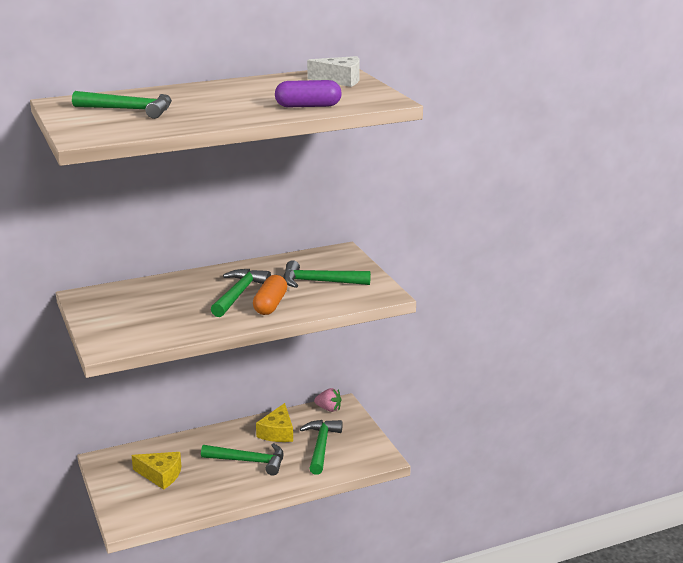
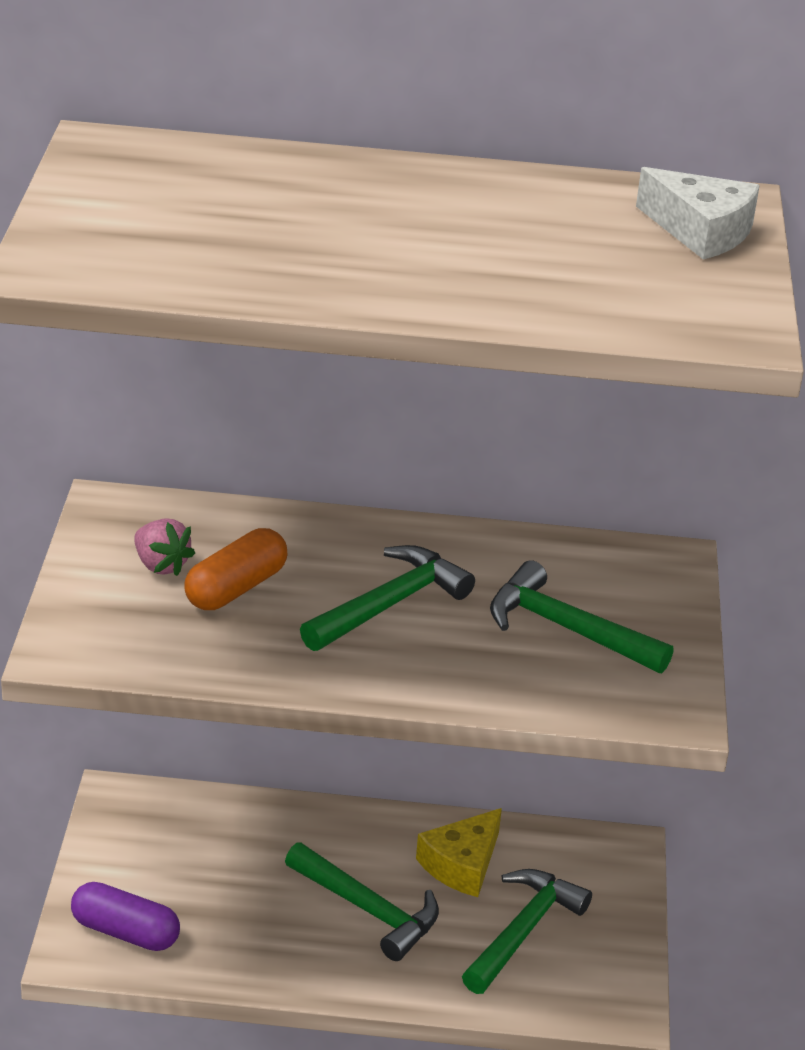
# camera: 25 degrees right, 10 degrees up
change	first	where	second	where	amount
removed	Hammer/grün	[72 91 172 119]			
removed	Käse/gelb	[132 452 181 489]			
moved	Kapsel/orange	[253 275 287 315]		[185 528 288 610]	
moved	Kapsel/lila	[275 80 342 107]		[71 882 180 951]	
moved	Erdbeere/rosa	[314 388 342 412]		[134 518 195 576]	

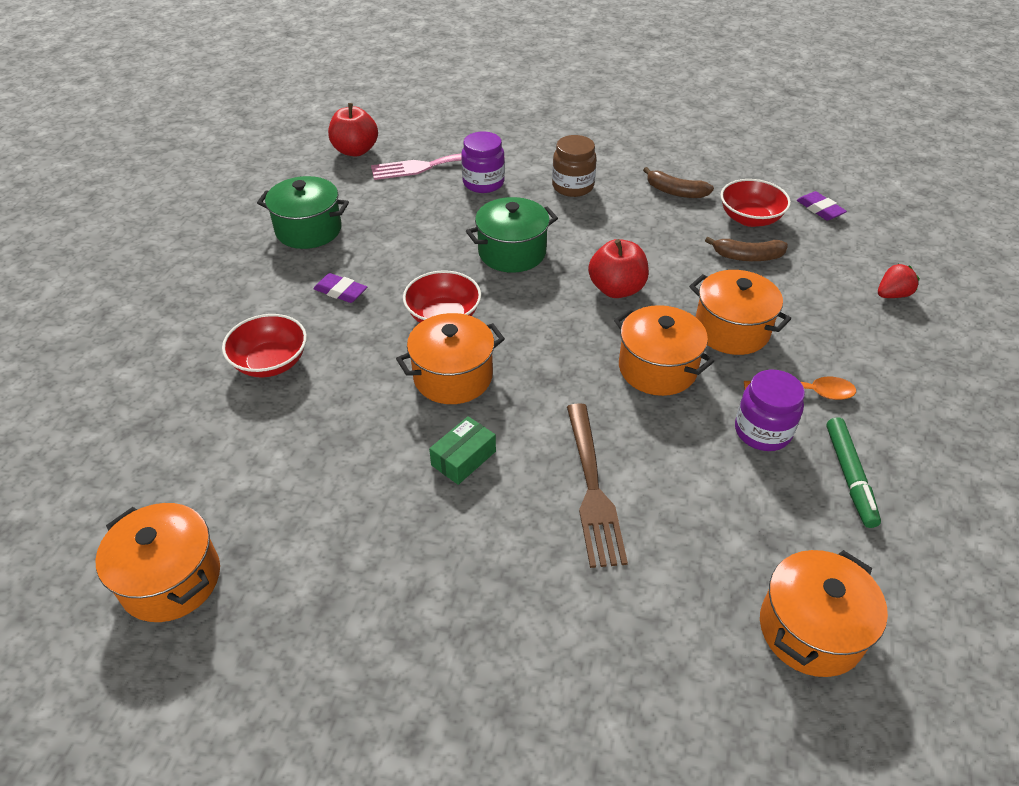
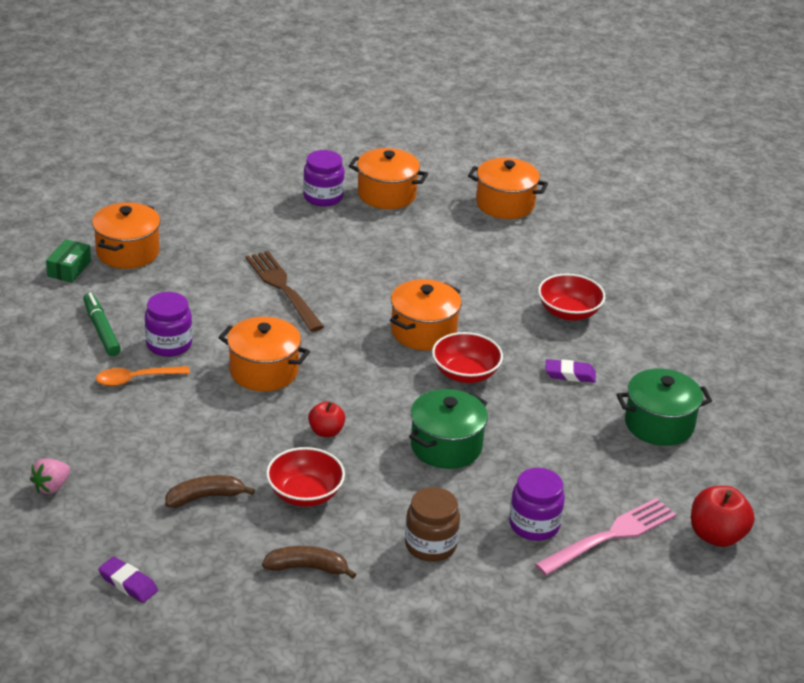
# camera: 155 degrees right, 10 degrees down
change	first	where	second	where	amount
moved	Schachtel/grün	[429 416 496 485]		[46 239 91 283]	
resized	Apfel/rot	[588 239 649 298]		[308 401 345 437]	x0.62
moved	Kochtopf/orange	[689 270 791 355]		[349 148 428 209]	
moved	Schüssel/rot	[721 179 791 227]		[266 447 345 507]	
recoloured	Erdbeere/rot	[878 264 920 298]	Erdbeere/rosa	[30 459 70 494]	
added			Einmachglas/lila	[303 150 344 207]	

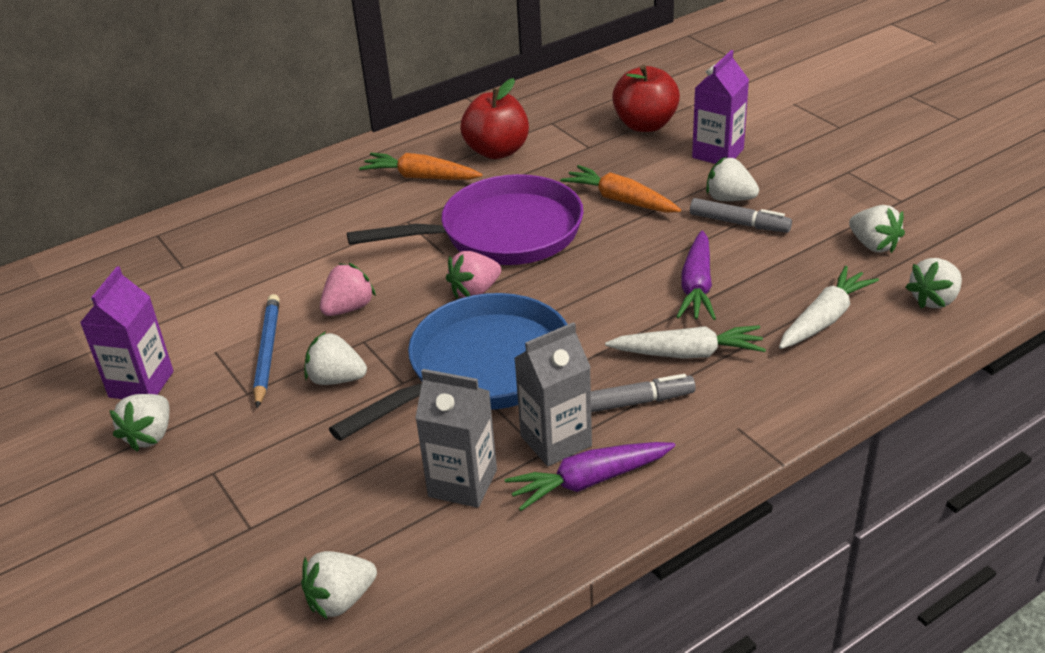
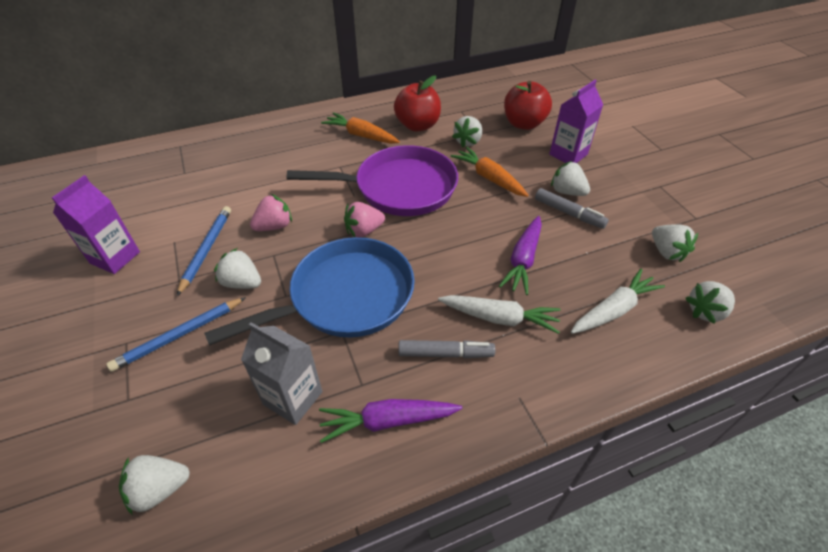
# camera: 10 degrees right, 10 degrees up
change	first	where	second	where	amount
moved	Erdbeere/weiß	[109 394 169 451]		[452 116 482 147]	
removed	Getränkekarton/grau	[514 322 592 466]			
added			Bleistift/blau	[106 297 246 372]	

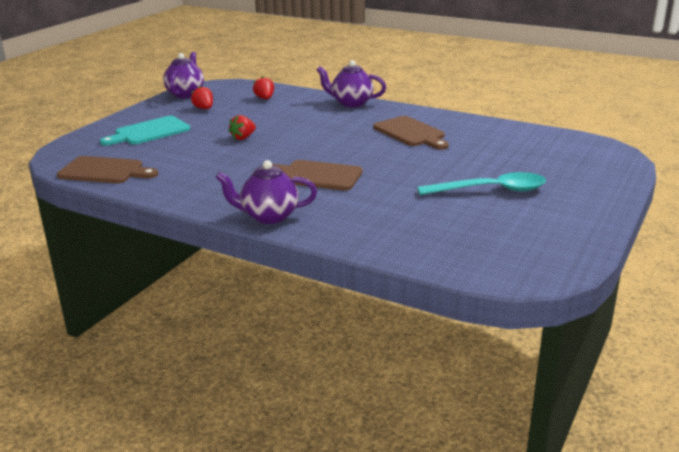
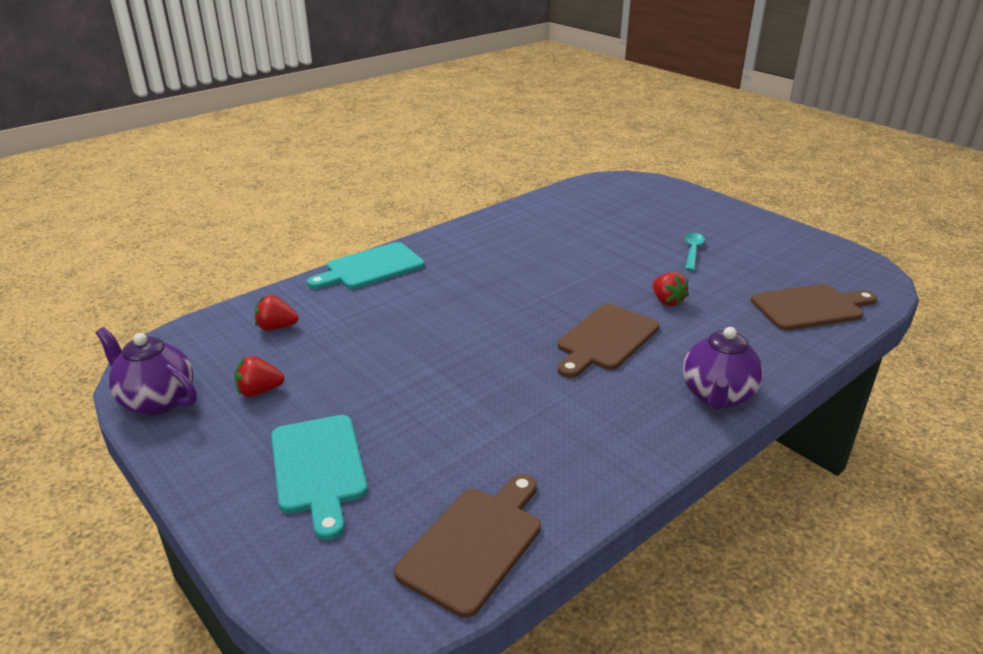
# camera: 70 degrees left, 5 degrees up
change	first	where	second	where	amount
moved	Erdbeere/rot	[228 115 256 140]		[652 272 689 307]	
replaced	Teekanne/lila	[317 60 386 107]	Schneidebrett/türkis	[307 242 424 289]	
moved	Schneidebrett/braun	[373 116 449 150]		[751 284 877 331]	
resized	Löffel/türkis	[417 172 546 195]		[685 233 705 271]	x0.54

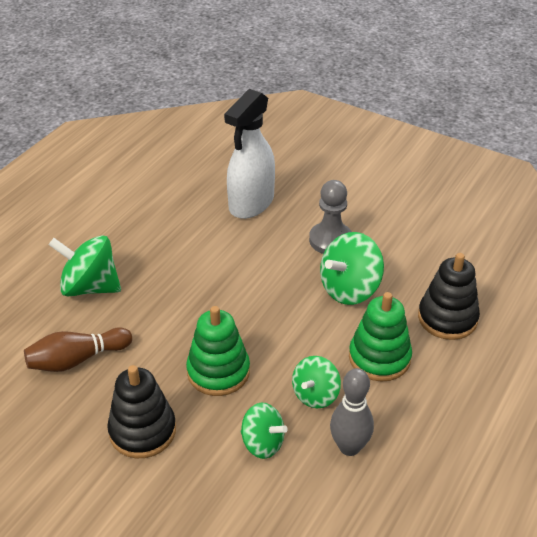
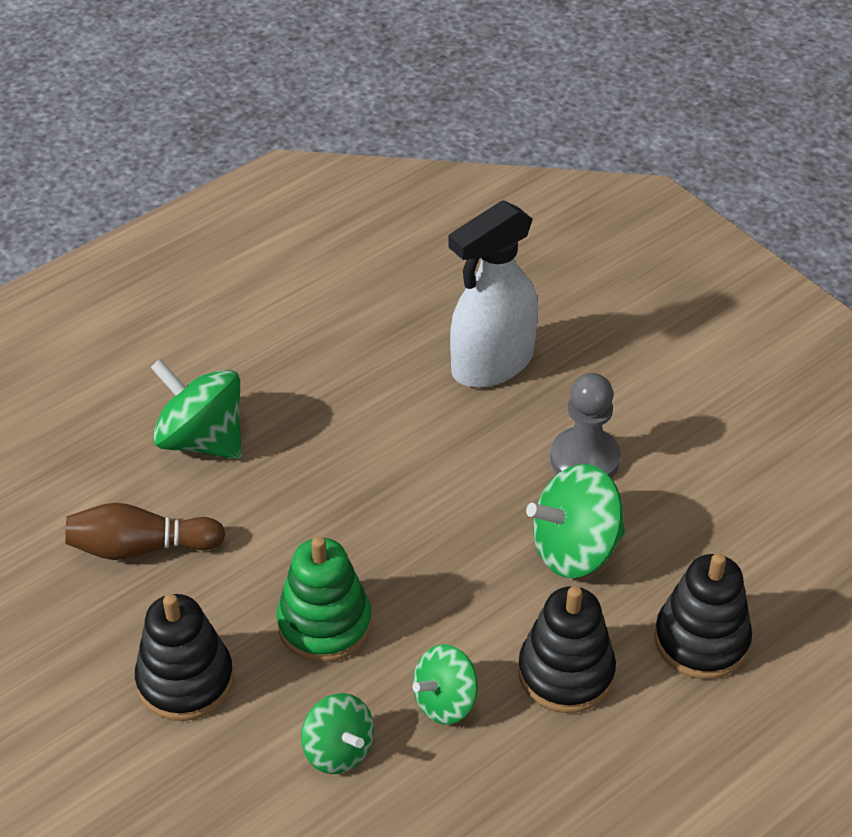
# camera: 20 degrees right, 5 degrees up
change	first	where	second	where	amount
removed	Bowlingkegel/grau	[330 368 374 456]			
recoloured	Stapelspielzeug/grün	[349 292 412 382]	Stapelspielzeug/schwarz	[518 586 616 713]	

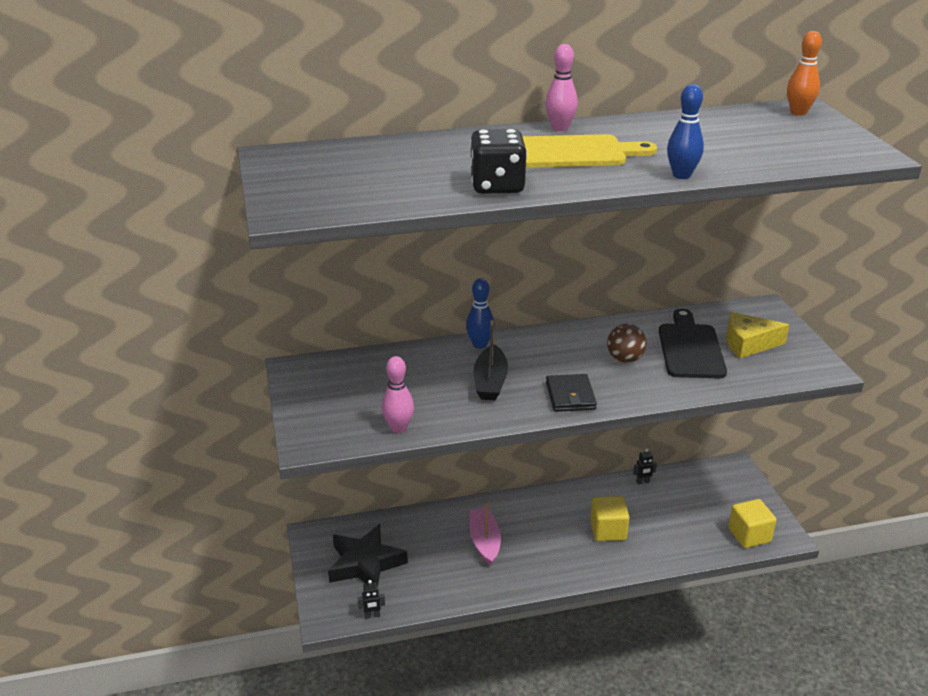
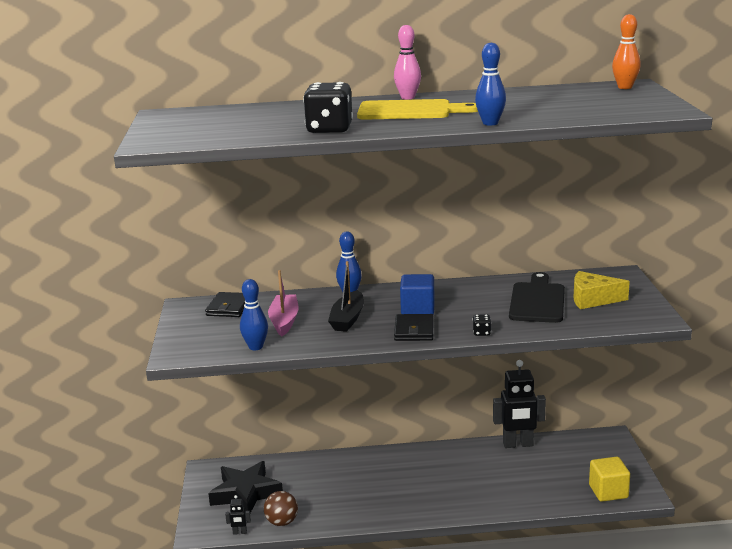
# camera: 10 degrees right, 10 degrees down
change	first	where	second	where	amount
recoloured	Bowlingkegel/rosa	[381 356 414 433]	Bowlingkegel/blau	[240 279 268 350]	
moved	Boot/rosa	[470 502 501 566]		[268 270 299 336]	
removed	Kubus/gelb	[590 496 630 541]			
moved	Ball/braun	[607 324 647 363]		[264 491 298 526]	
resized	Roboter/schwarz	[633 449 657 484]		[493 360 546 448]	x2.39
added			Geldbörse/schwarz	[205 292 245 317]	
added			Kubus/blau	[400 274 435 314]	
added			Spielwürfel/schwarz	[473 315 491 336]	

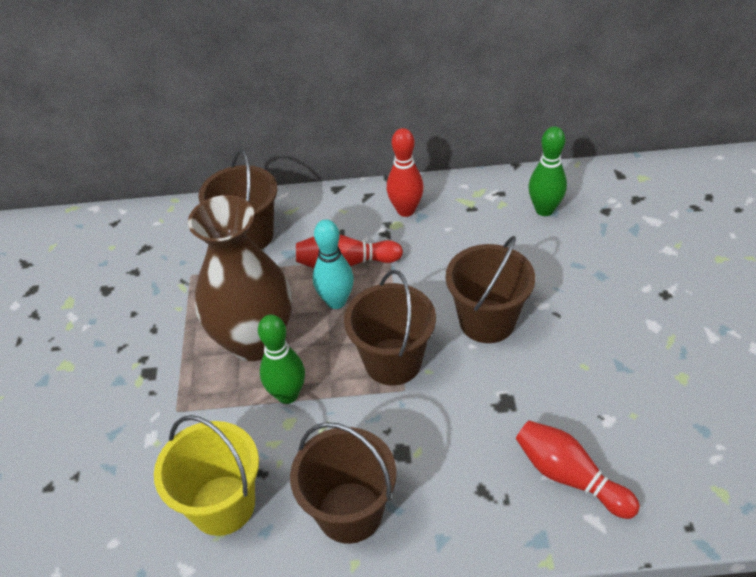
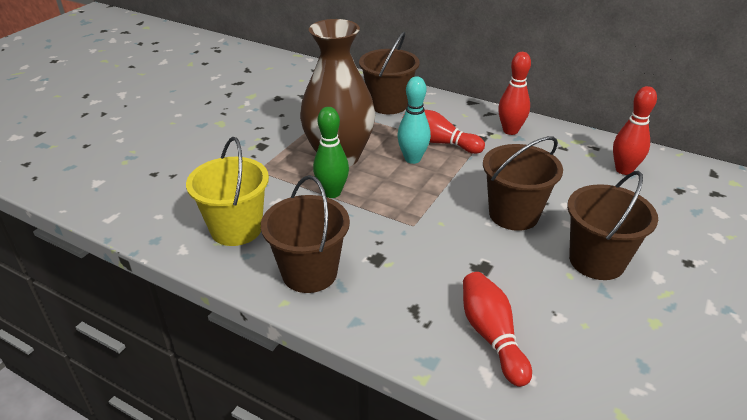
# camera: 30 degrees right, 10 degrees down
change	first	where	second	where	amount
moved	Eimer/braun	[344 270 436 386]		[567 171 658 280]	
recoloured	Bowlingkegel/grün	[529 126 567 216]	Bowlingkegel/rot	[613 86 657 175]	

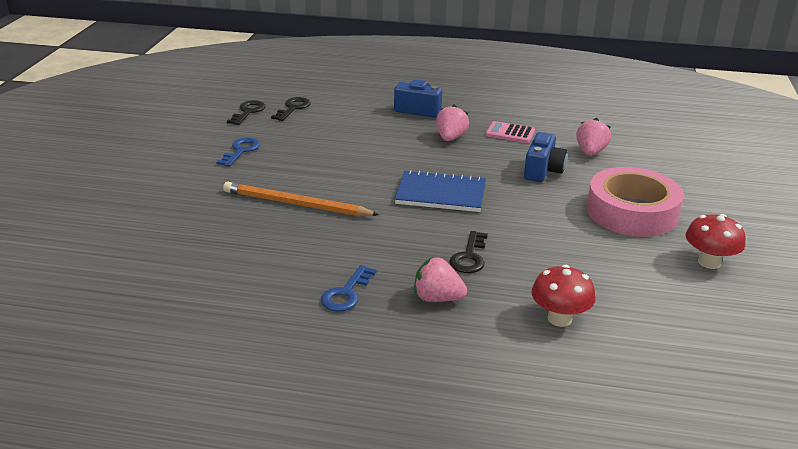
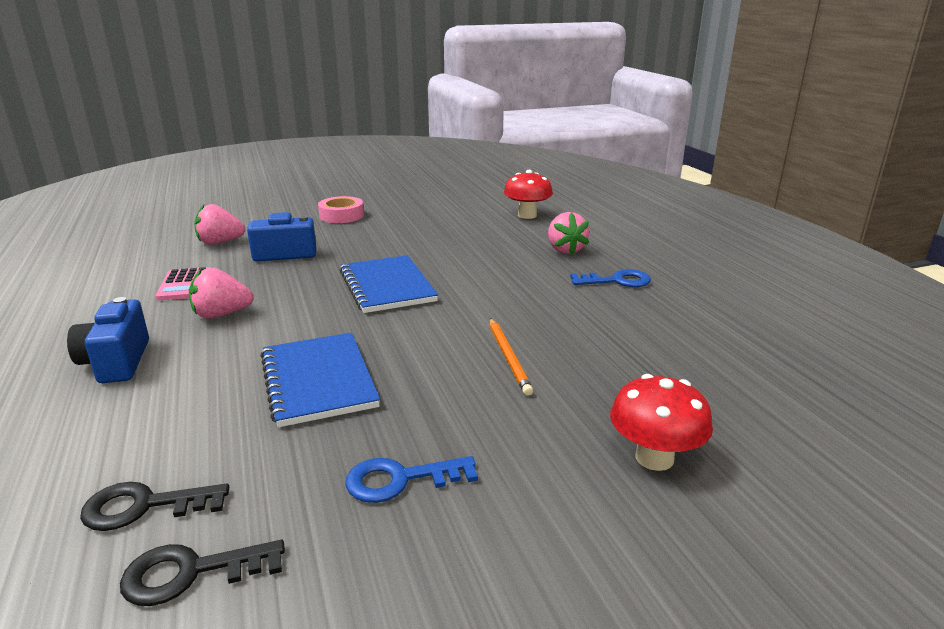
# camera: 120 degrees left, 5 degrees down
change	first	where	second	where	amount
resized	Bleistift/orange	[223 182 379 216]		[490 318 533 396]	x0.59
removed	Schlüssel/schwarz	[449 231 488 273]			
resized	Klebeband/rosa	[587 167 684 237]		[318 196 364 223]	x0.52
moved	Pilz/rot	[686 214 746 269]		[610 374 713 471]	
added			Notizbuch/blau	[260 332 380 427]	

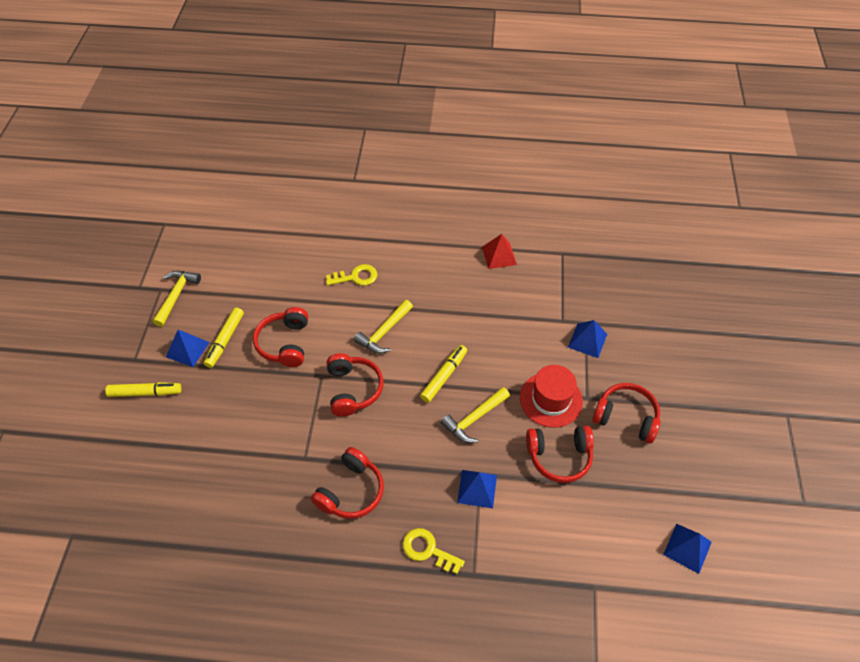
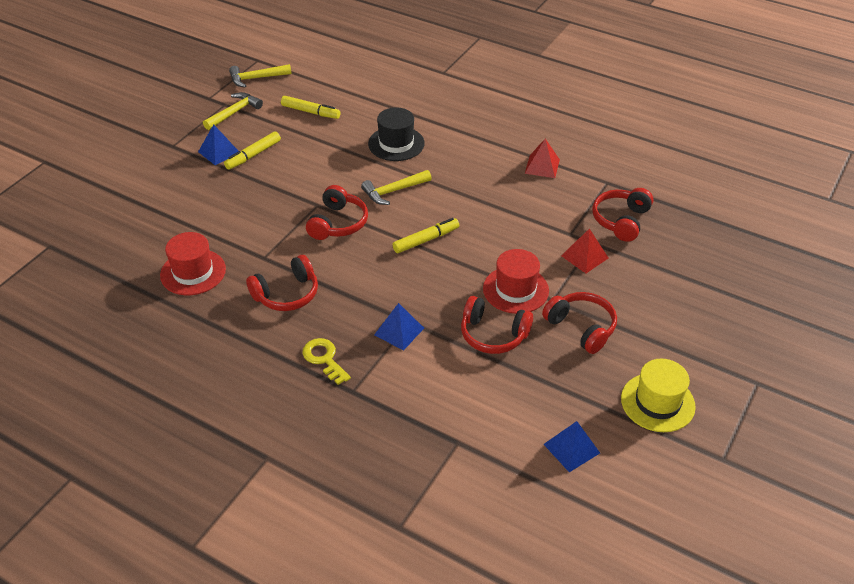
# camera: 25 degrees right, 10 degrees down
change	first	where	second	where	amount
moved	Filzstift/gelb	[105 382 182 397]		[281 96 341 119]	
moved	Kopfhörer/rot	[253 307 308 367]		[592 188 653 242]	
replaced	Schlüssel/gelb	[326 264 377 286]	Hut/schwarz	[368 108 424 161]	
moved	Hammer/gelb	[441 387 510 443]		[229 64 292 87]	
recoloured	Pyramide/blau	[568 320 607 358]	Pyramide/rot	[561 228 608 273]	
added			Hut/rot	[160 232 226 295]	
added			Hut/gelb	[621 359 696 432]	

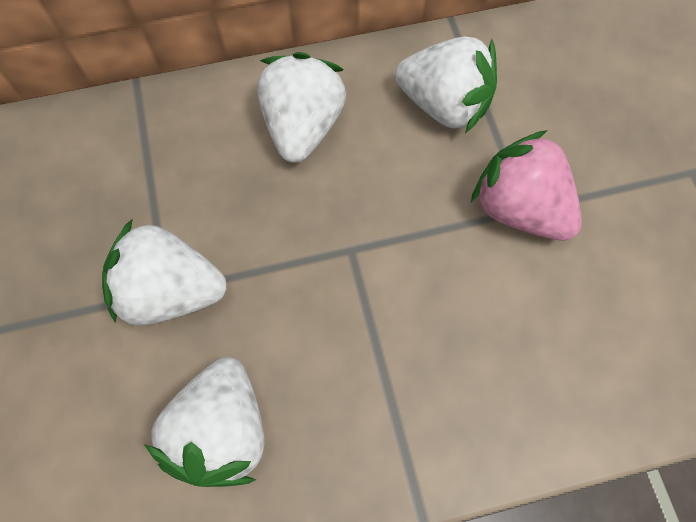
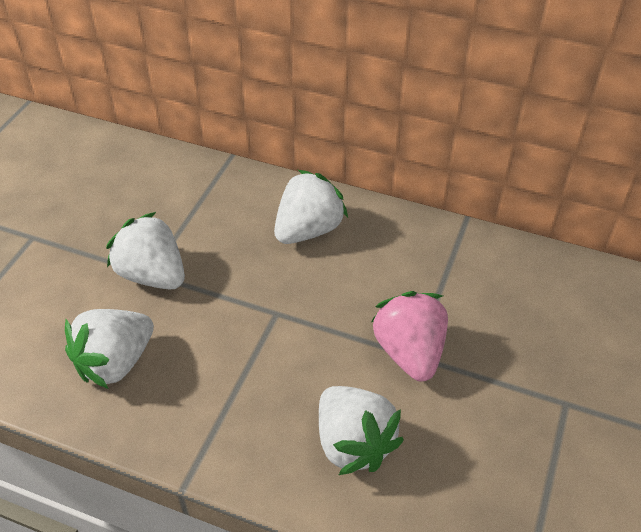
# camera: 35 degrees right, 20 degrees down
change	first	where	second	where	amount
moved	Erdbeere/weiß	[395 37 497 133]		[319 386 404 475]	

